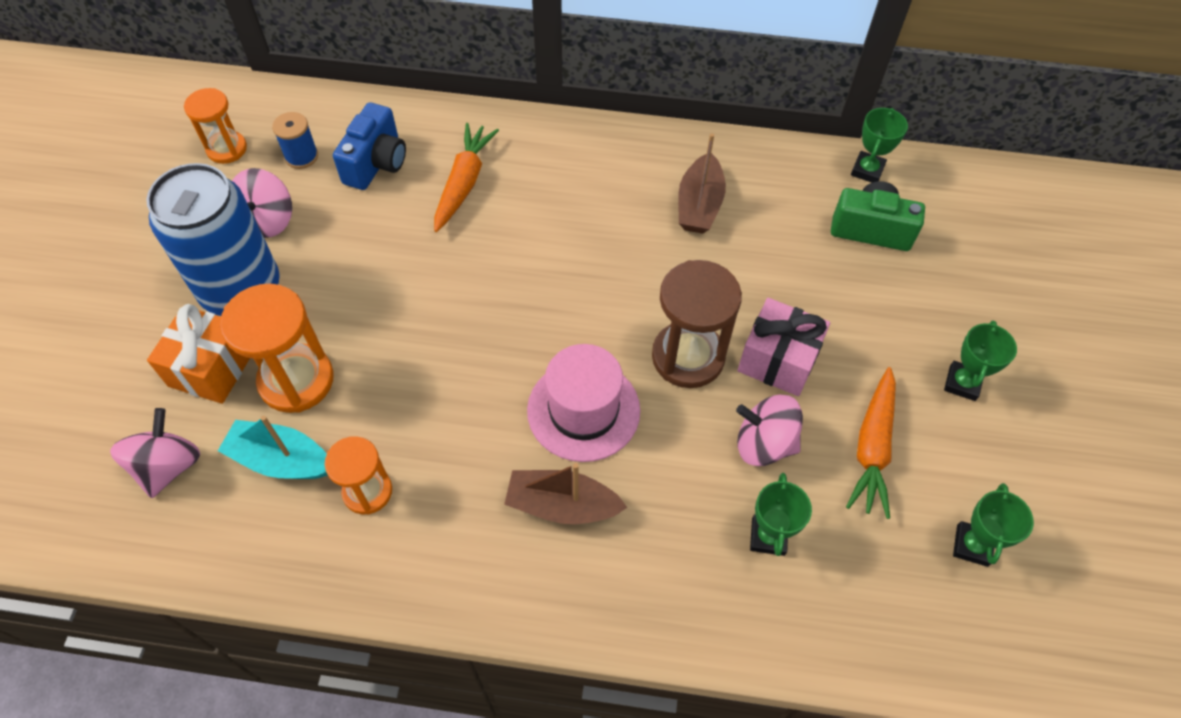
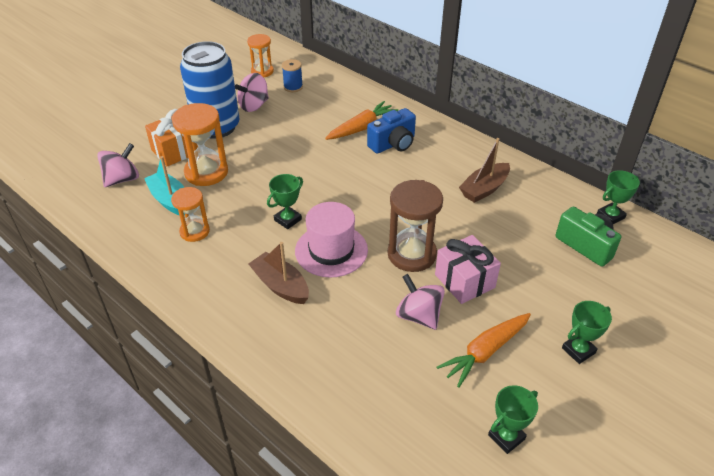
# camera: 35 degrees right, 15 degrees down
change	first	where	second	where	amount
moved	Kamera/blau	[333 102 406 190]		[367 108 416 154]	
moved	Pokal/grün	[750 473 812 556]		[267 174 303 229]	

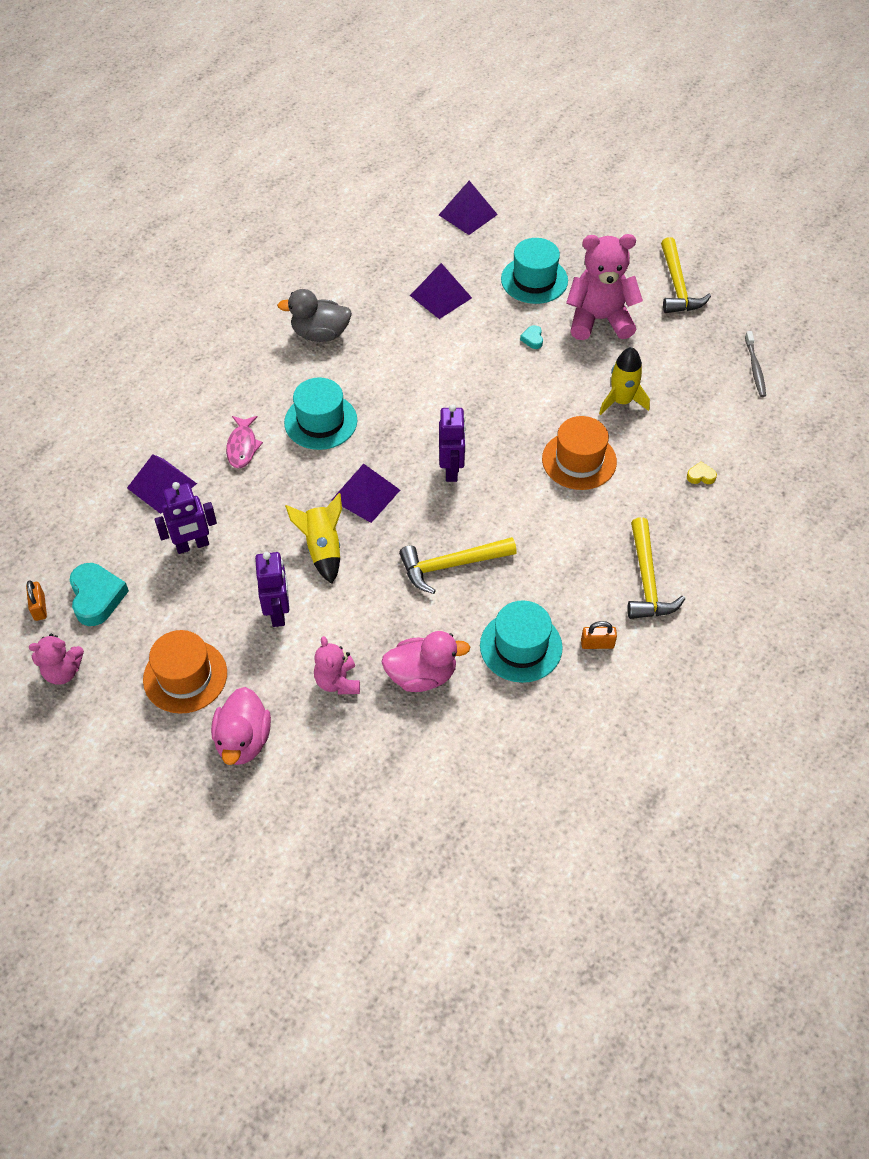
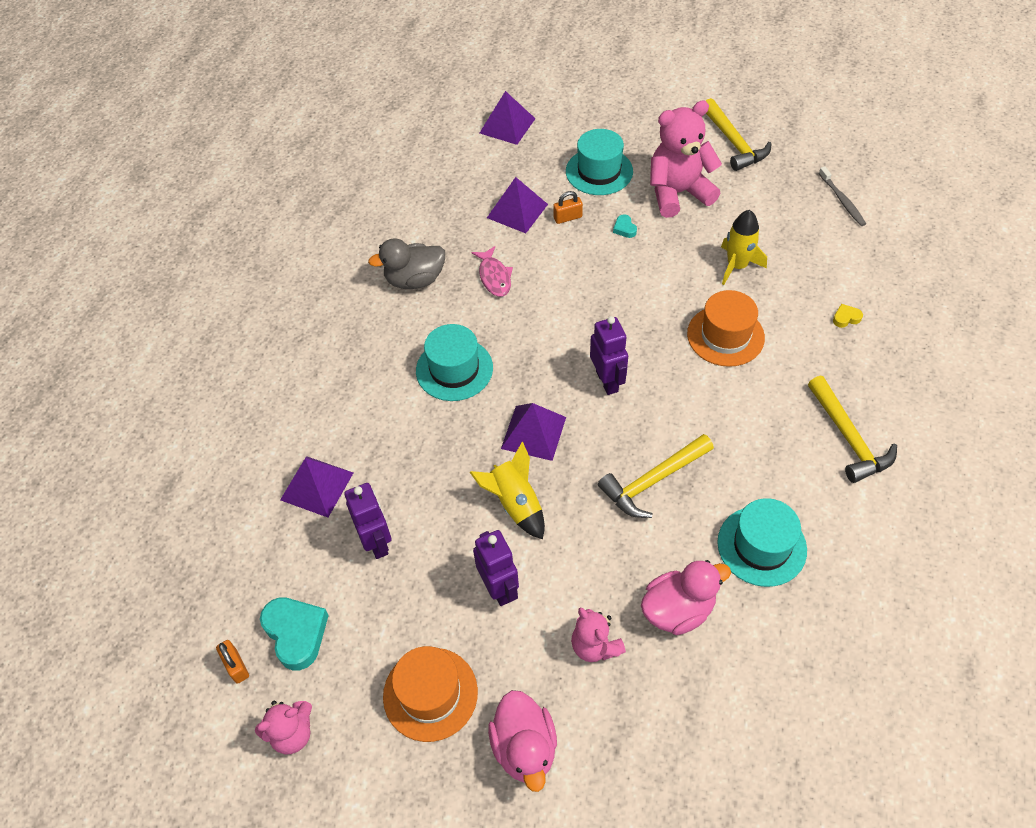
# camera: 15 degrees left, 0 degrees up
change	first	where	second	where	amount
turned	Roboter/lila	[154 482 217 554]		[344 483 392 559]	75 degrees counterclockwise
moved	Fisch/rosa	[226 416 263 468]		[472 246 513 297]	
moved	Vorhängeschloss/orange	[581 621 617 649]		[553 191 583 224]	

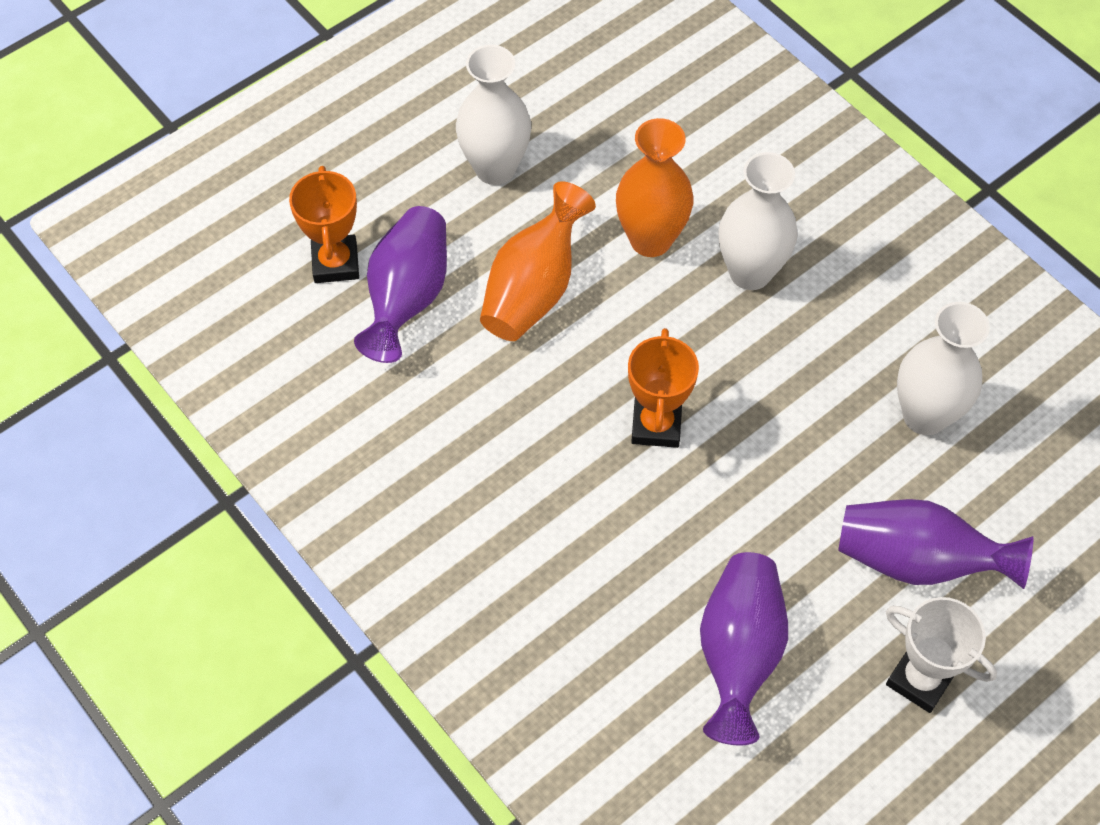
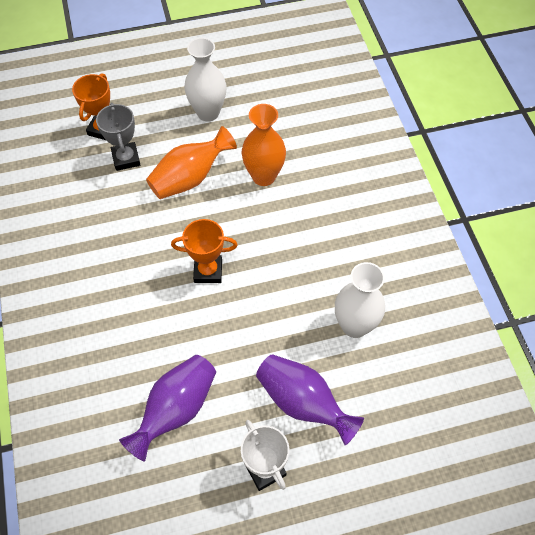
# camera: 25 degrees right, 0 degrees up
change	first	where	second	where	amount
replaced	Vase/lila	[354 206 447 363]	Pokal/grau	[96 103 140 171]	
turned	Pokal/orange	[628 328 699 448]		[171 219 238 283]	60 degrees clockwise
removed	Vase/weiß	[719 152 798 290]			

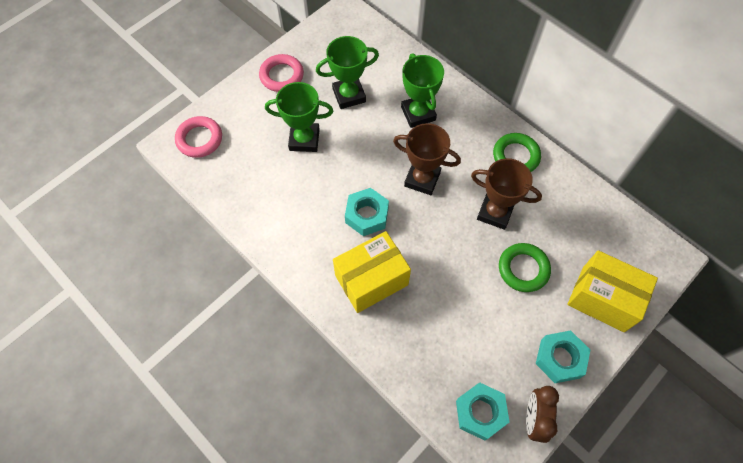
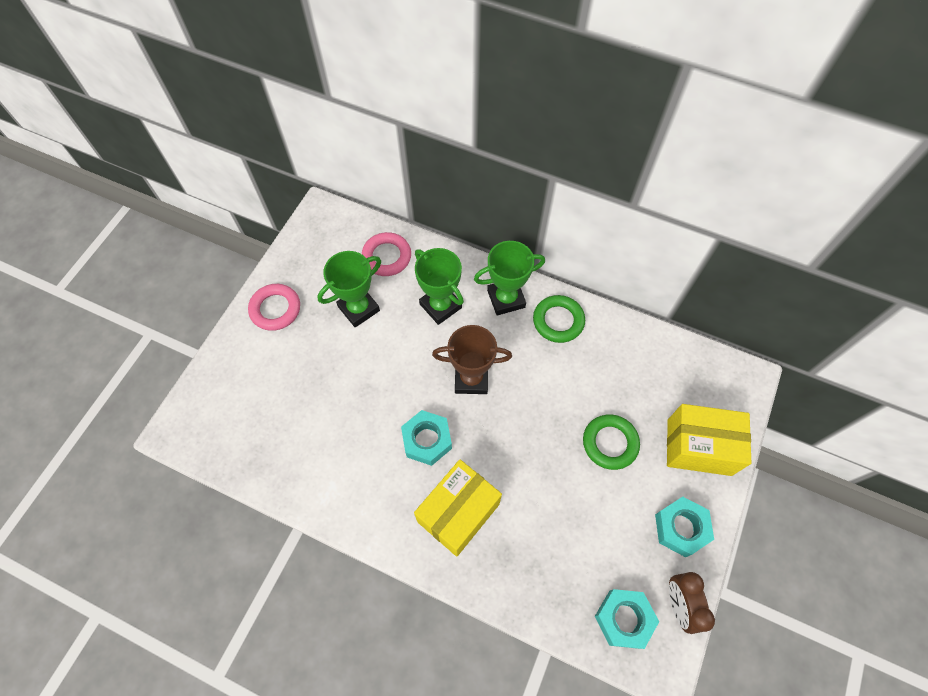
# camera: 20 degrees left, 0 degrees up
change	first	where	second	where	amount
moved	Ring/rosa	[175 116 222 158]		[362 232 411 276]	
moved	Pokal/grün	[265 82 333 152]		[474 241 545 315]	
removed	Pokal/braun	[471 158 542 230]			

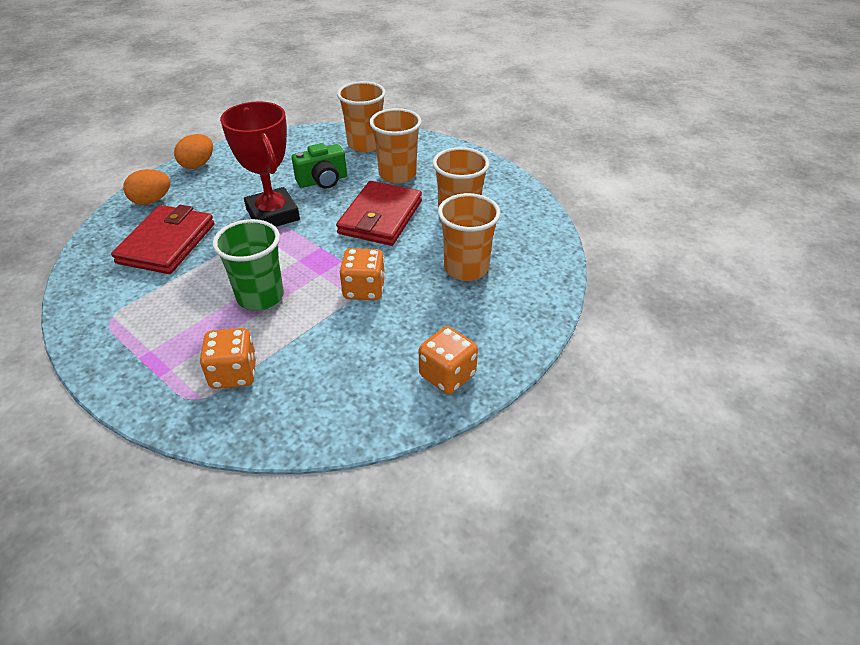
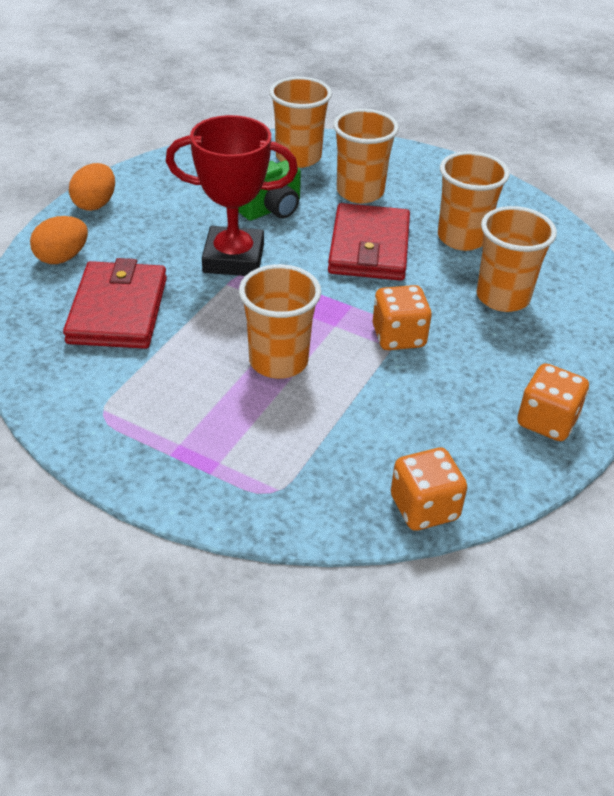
# camera: 15 degrees left, 0 degrees up
change	first	where	second	where	amount
moved	Spielwürfel/orange	[200 328 257 389]		[391 448 467 531]	
recoloured	Becher/grün	[213 219 284 311]	Becher/orange	[239 264 321 379]	
turned	Pokal/rot	[220 101 300 227]		[166 115 298 276]	45 degrees counterclockwise

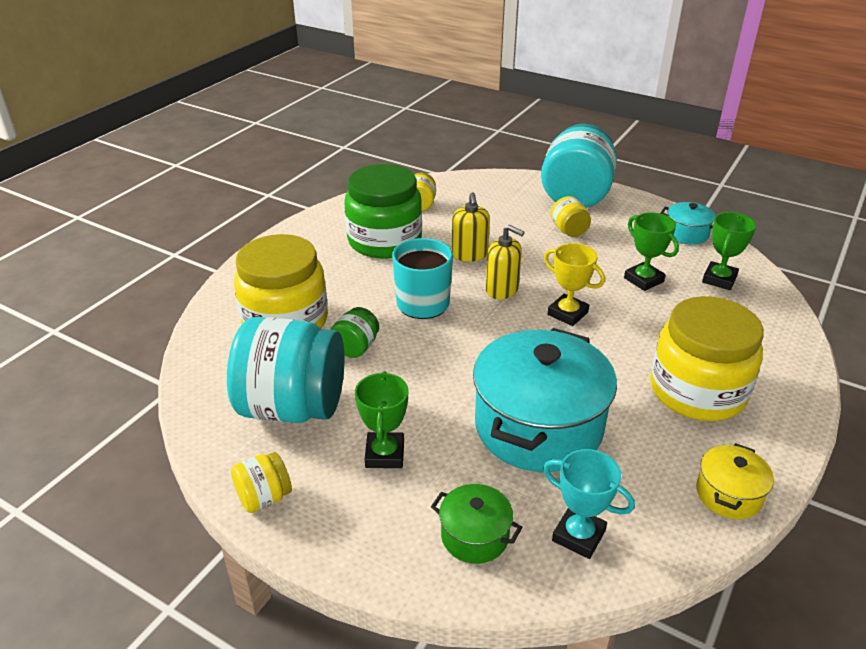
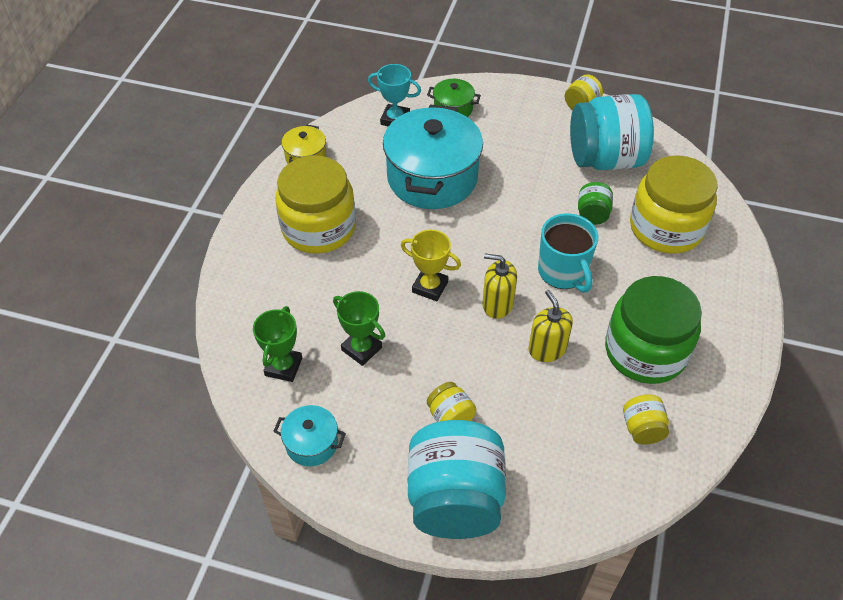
# camera: 165 degrees right, 15 degrees up
change	first	where	second	where	amount
removed	Pokal/grün	[355 371 408 468]			

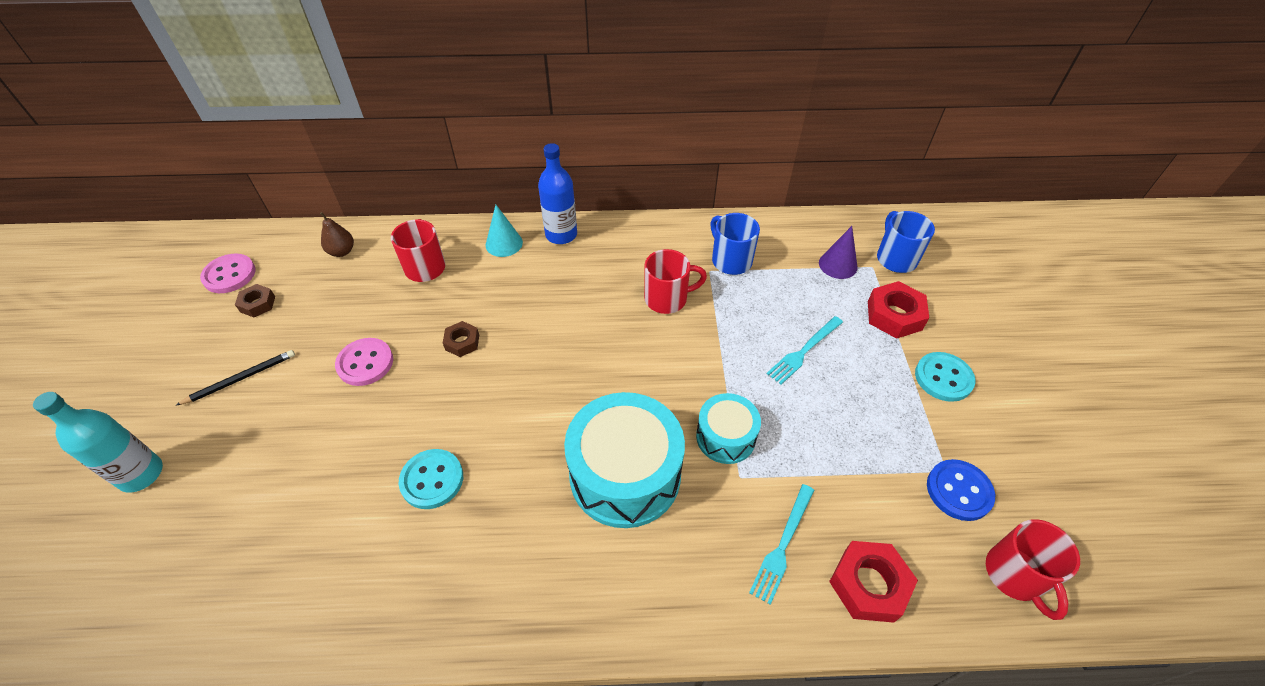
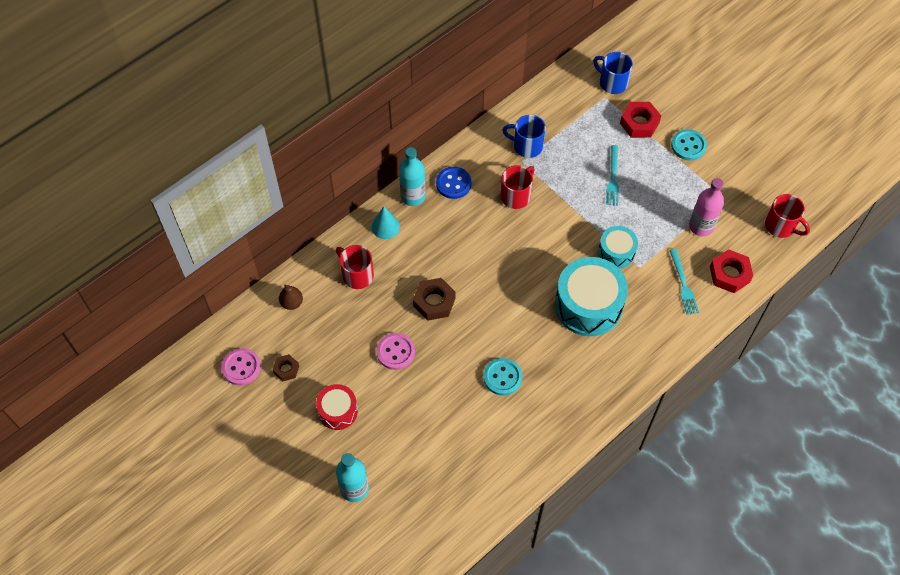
# camera: 40 degrees left, 10 degrees up
change	first	where	second	where	amount
replaced	Bleistift/schwarz	[175 350 295 406]	Trommel/rot	[316 384 358 430]	
resized	Sechskantmutter/braun	[443 321 479 357]		[413 278 456 321]	x1.67
recoloured	Flasche/blau	[538 143 577 244]	Flasche/türkis	[399 147 426 206]	
removed	Kegel/lila	[819 226 858 279]			
moved	Knopf/blau	[927 459 995 521]		[436 167 472 199]	
added			Flasche/rosa	[689 178 724 237]	

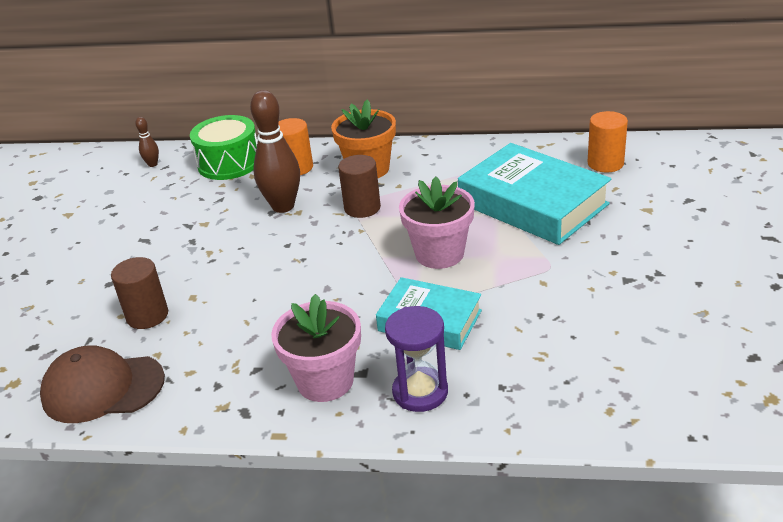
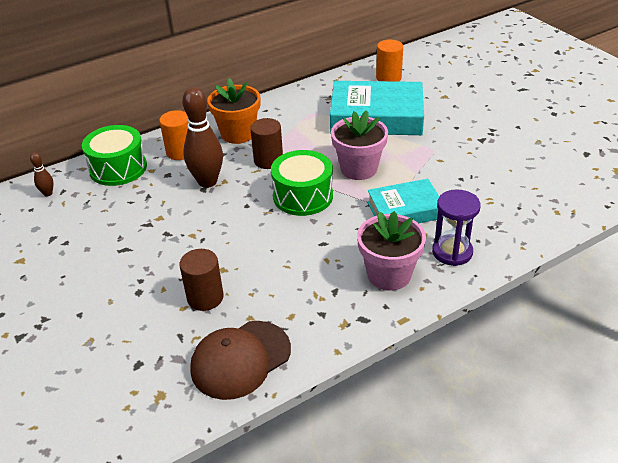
# camera: 40 degrees left, 5 degrees up
change	first	where	second	where	amount
added			Trommel/grün	[271 150 333 216]	

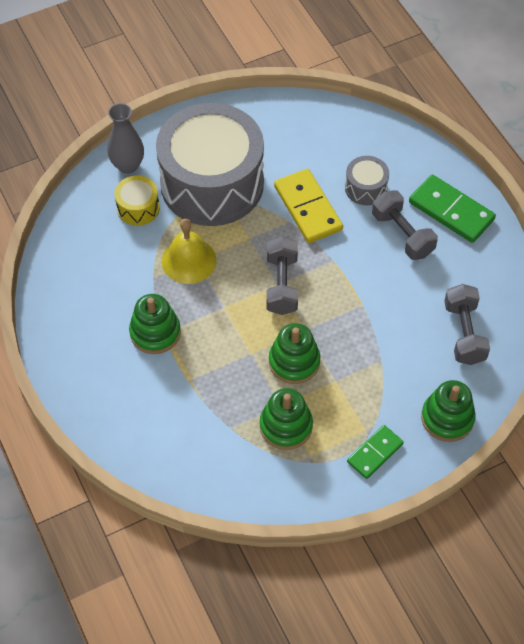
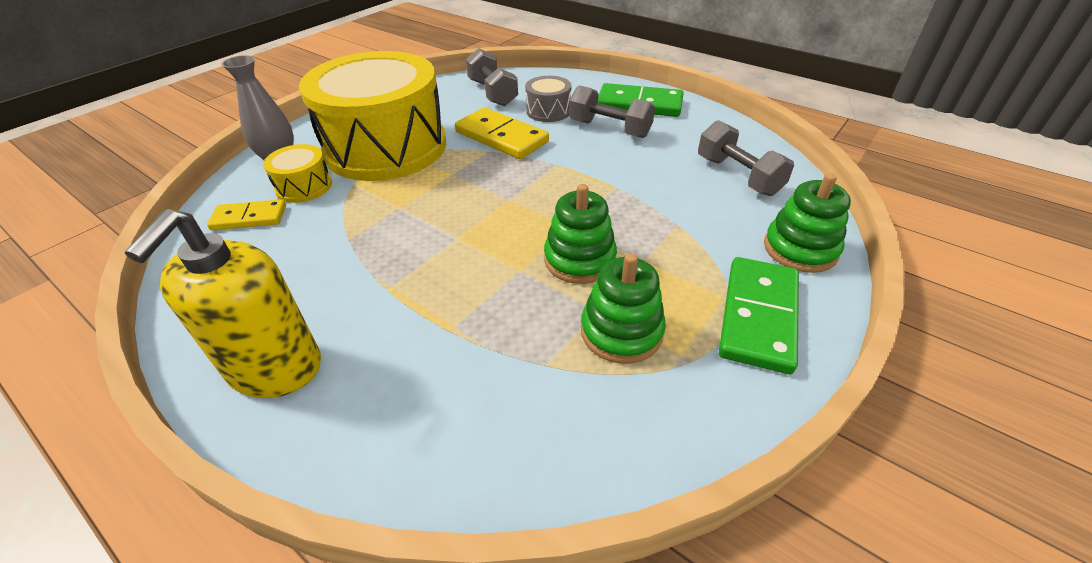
# camera: 25 degrees left, 15 degrees down
change	first	where	second	where	amount
removed	Stapelspielzeug/grün	[129 294 181 354]			
recoloured	Trommel/grau	[156 103 264 226]	Trommel/gelb	[299 51 446 181]	
removed	Glocke/gelb	[162 219 216 284]			
moved	Hantel/grau	[266 236 298 315]		[466 48 518 106]	
resized	Dominostein/grün	[347 425 404 479]		[719 257 799 374]	x1.61
added			Seifenspender/gelb	[125 209 321 398]	
added			Dominostein/gelb	[207 199 286 230]	

